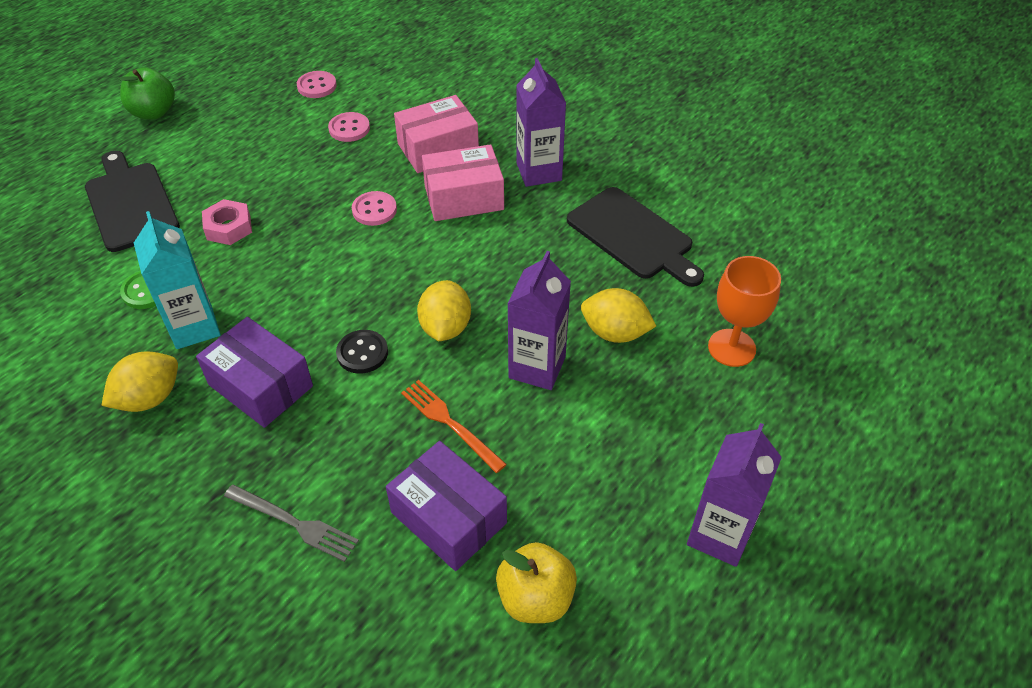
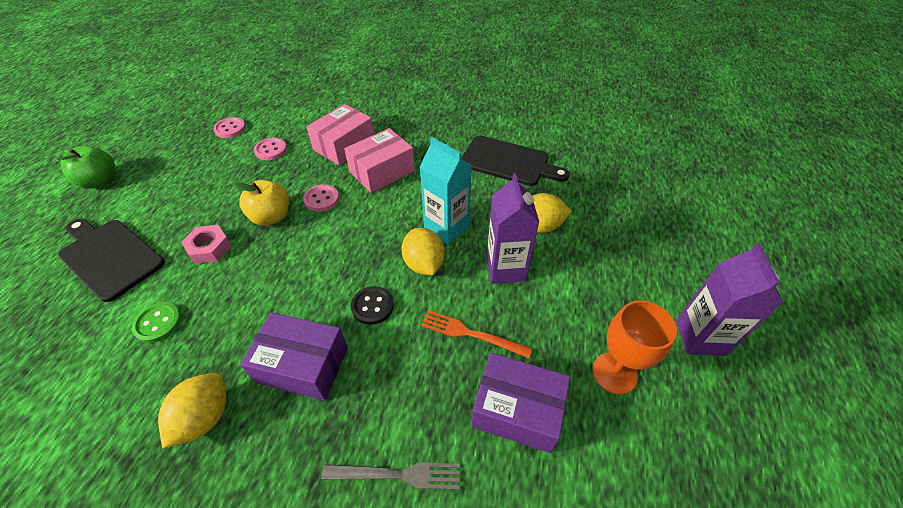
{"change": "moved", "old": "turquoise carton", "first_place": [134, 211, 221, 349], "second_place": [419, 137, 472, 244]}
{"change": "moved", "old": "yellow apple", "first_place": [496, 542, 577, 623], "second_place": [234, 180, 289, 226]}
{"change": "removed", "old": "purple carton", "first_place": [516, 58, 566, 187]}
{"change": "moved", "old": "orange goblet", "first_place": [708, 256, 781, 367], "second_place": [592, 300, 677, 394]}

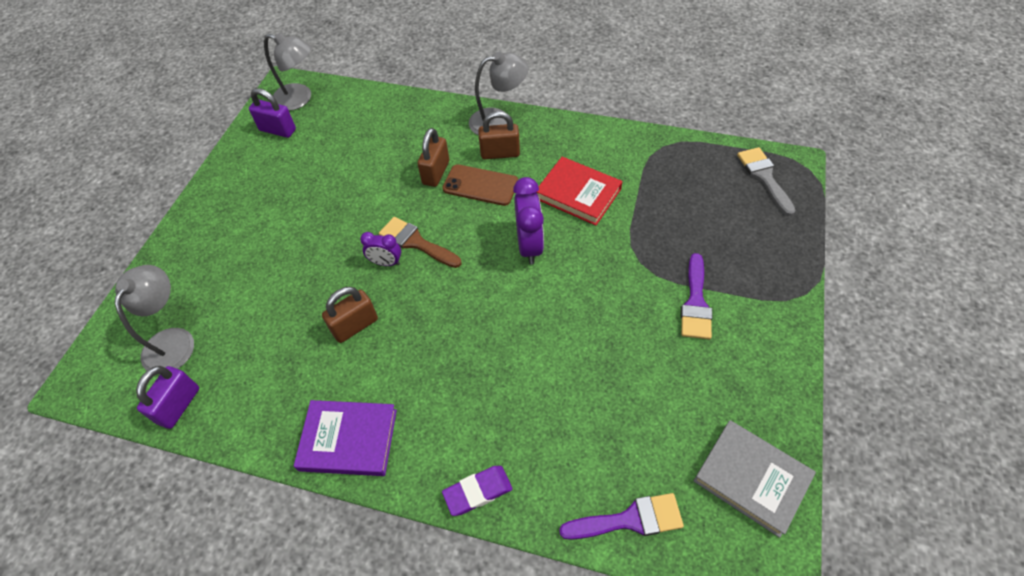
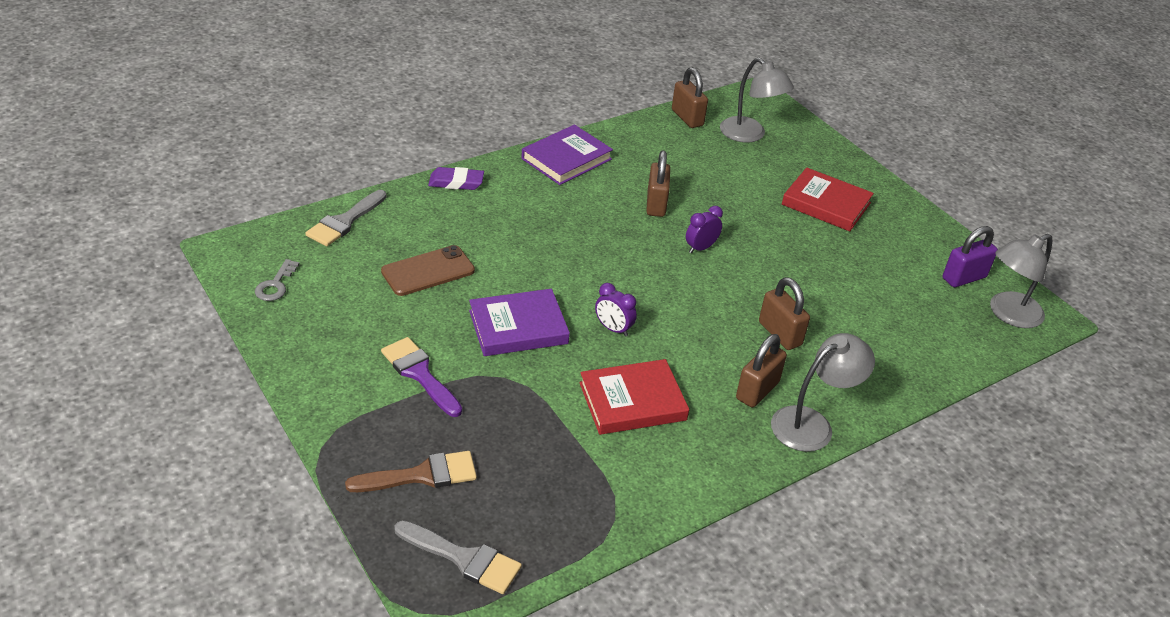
{"change": "recoloured", "old": "purple padlock", "new": "brown padlock", "first_place": [136, 366, 199, 429], "second_place": [672, 67, 708, 128]}
{"change": "moved", "old": "brown brush", "first_place": [379, 217, 462, 268], "second_place": [345, 451, 477, 492]}
{"change": "moved", "old": "brown phone", "first_place": [442, 164, 518, 206], "second_place": [381, 245, 475, 296]}
{"change": "turned", "old": "purple eraser", "first_place": [442, 466, 513, 516], "second_place": [428, 167, 484, 190], "degrees": 75}
{"change": "turned", "old": "grey lamp", "first_place": [469, 52, 529, 136], "second_place": [771, 333, 875, 452], "degrees": -150}
{"change": "resized", "old": "purple clock", "first_place": [513, 177, 544, 264], "second_place": [595, 283, 637, 336], "factor": 0.58}
{"change": "recoloured", "old": "purple brush", "new": "grey brush", "first_place": [559, 493, 684, 540], "second_place": [305, 190, 387, 246]}
{"change": "replaced", "old": "grey book", "new": "grey key", "first_place": [693, 420, 816, 538], "second_place": [255, 259, 300, 301]}
{"change": "added", "new": "purple book", "second_place": [469, 289, 570, 356]}
{"change": "added", "new": "red book", "second_place": [782, 167, 874, 231]}

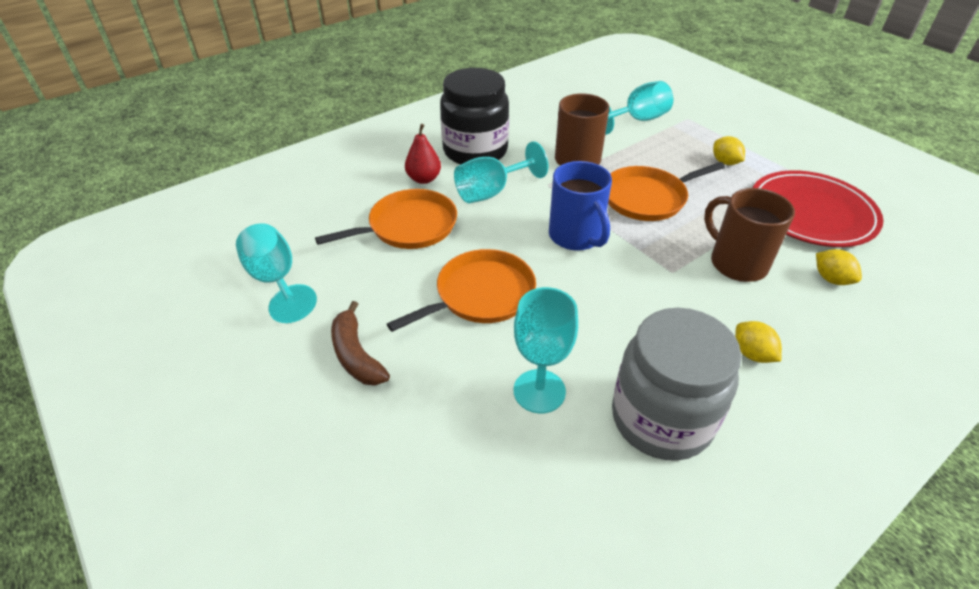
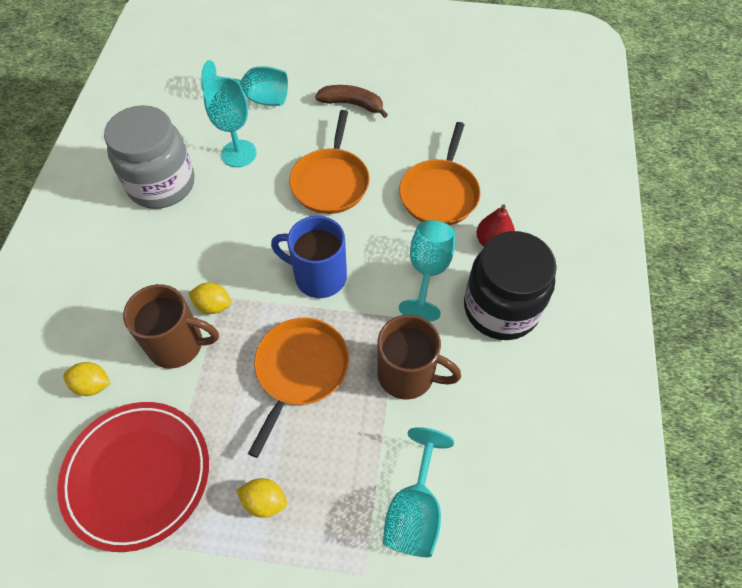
{"change": "moved", "old": "turquoise goblet", "first_place": [236, 223, 317, 323], "second_place": [201, 60, 288, 106]}
{"change": "moved", "old": "yellow lemon", "first_place": [735, 321, 782, 363], "second_place": [188, 283, 231, 314]}

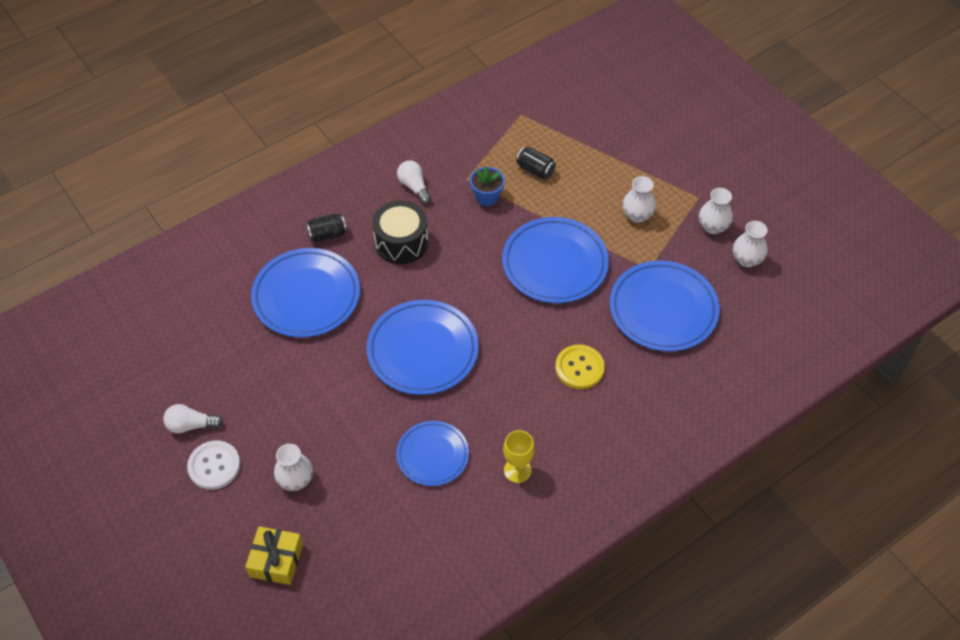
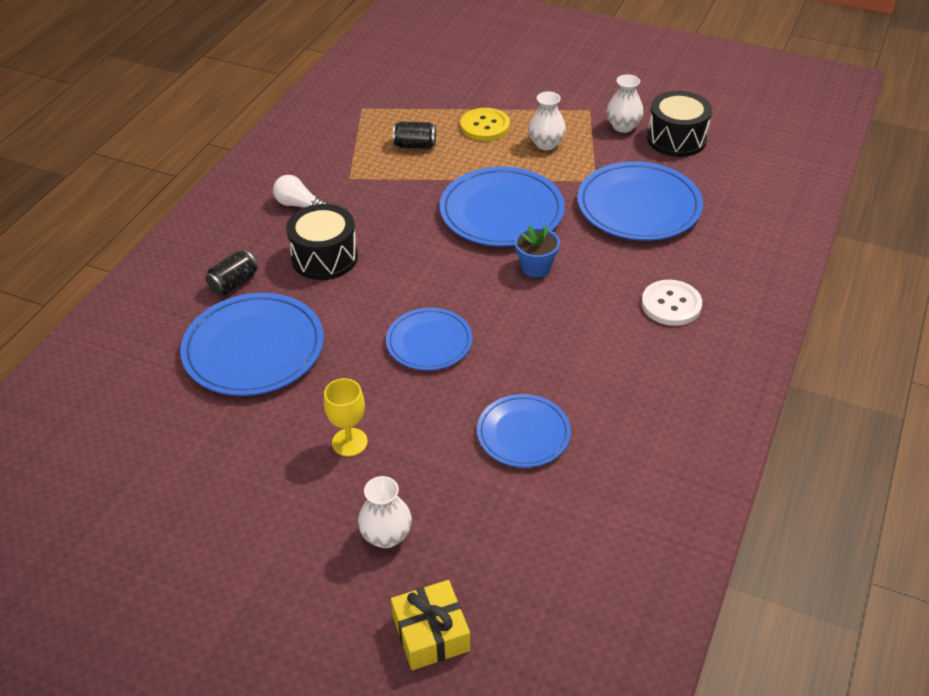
{"change": "removed", "old": "white light bulb", "first_place": [163, 404, 223, 434]}
{"change": "moved", "old": "white button", "first_place": [187, 441, 240, 490], "second_place": [642, 280, 702, 326]}
{"change": "resized", "old": "blue plate", "first_place": [366, 300, 479, 395], "second_place": [386, 308, 473, 370], "factor": 0.61}
{"change": "moved", "old": "blue flower pot", "first_place": [470, 166, 505, 206], "second_place": [515, 225, 560, 277]}
{"change": "moved", "old": "yellow goblet", "first_place": [503, 430, 535, 483], "second_place": [324, 378, 368, 456]}
{"change": "moved", "old": "yellow button", "first_place": [555, 345, 605, 389], "second_place": [460, 108, 510, 141]}
{"change": "replaced", "old": "white vase", "new": "black drum", "first_place": [733, 221, 768, 267], "second_place": [647, 91, 712, 157]}

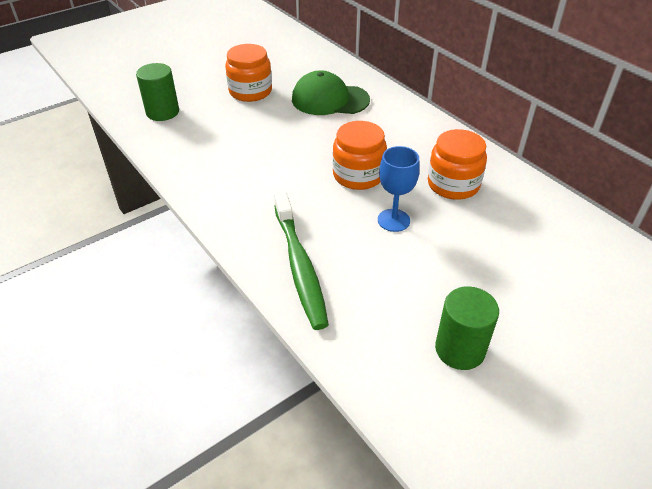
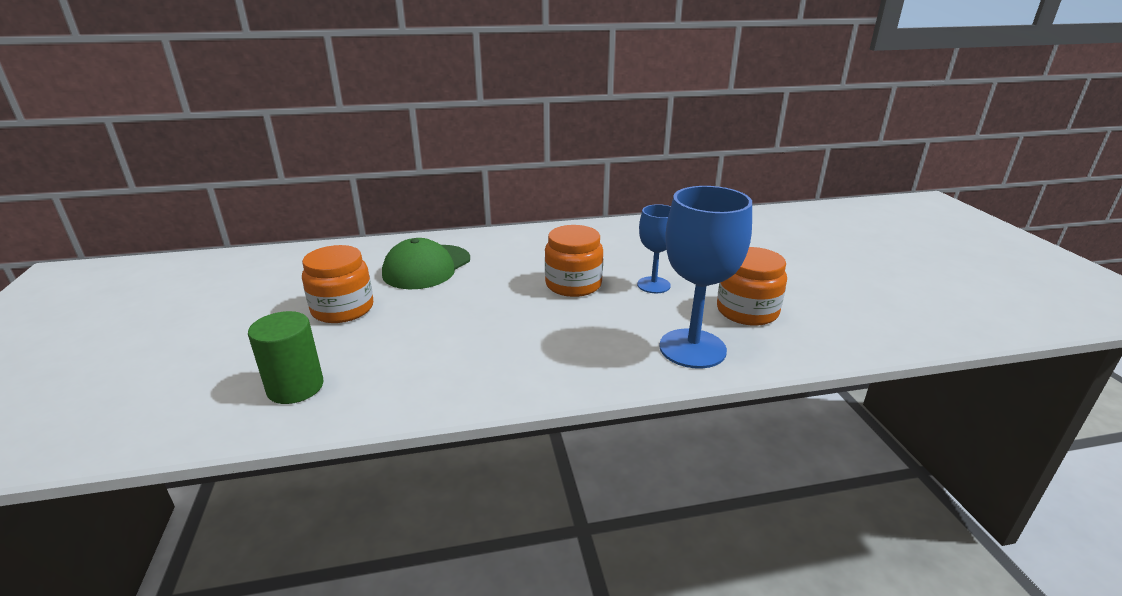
{"change": "replaced", "old": "green toothbrush", "new": "blue goblet", "first_place": [274, 191, 329, 330], "second_place": [659, 186, 752, 369]}
{"change": "moved", "old": "orange jar", "first_place": [428, 129, 487, 200], "second_place": [717, 247, 787, 326]}
{"change": "removed", "old": "green cylinder", "first_place": [435, 286, 499, 370]}

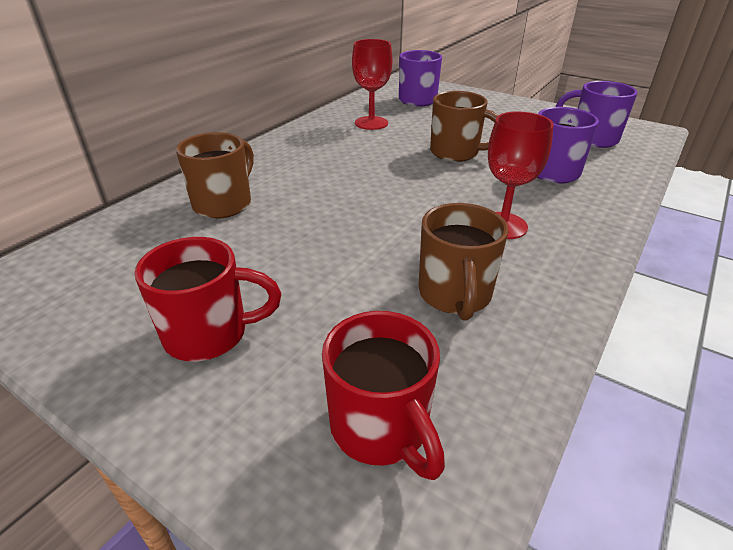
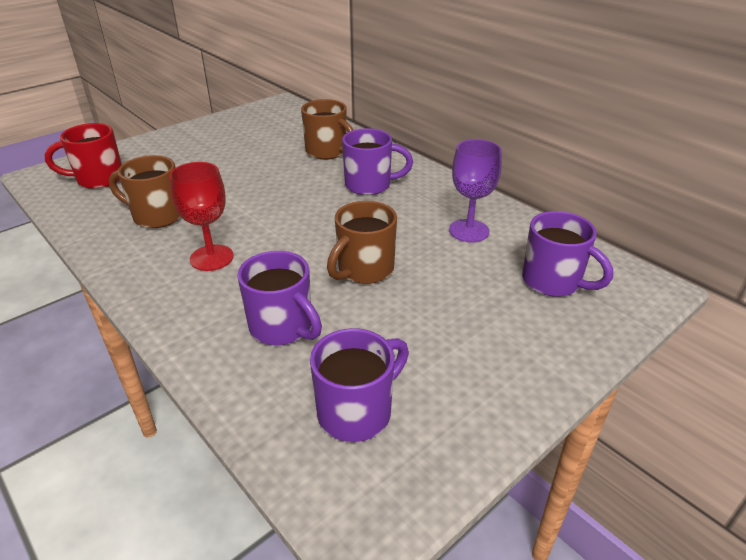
{"change": "removed", "old": "red mug", "first_place": [134, 237, 281, 361]}
{"change": "recoloured", "old": "red goblet", "new": "purple goblet", "first_place": [352, 39, 392, 130], "second_place": [449, 139, 502, 242]}
{"change": "added", "new": "purple mug", "second_place": [342, 128, 413, 195]}

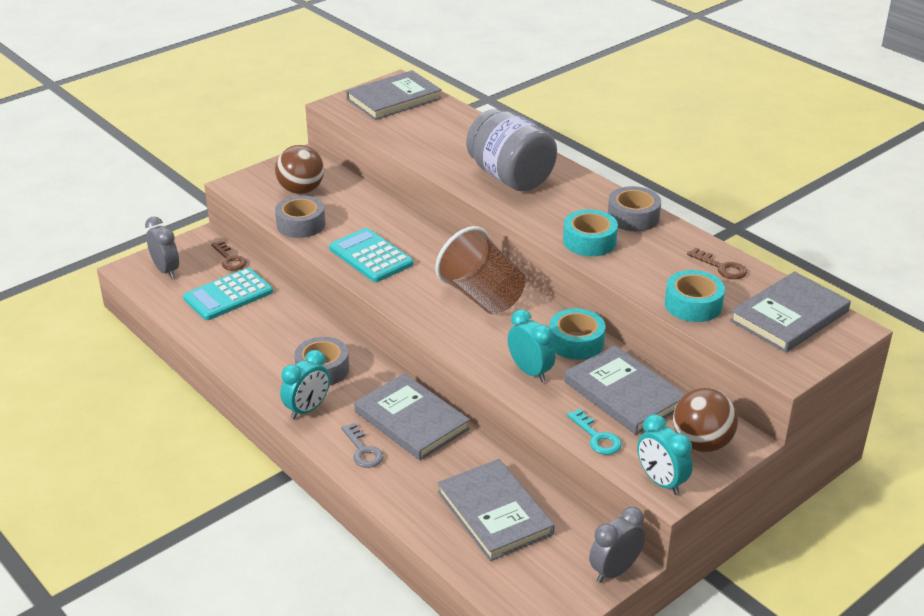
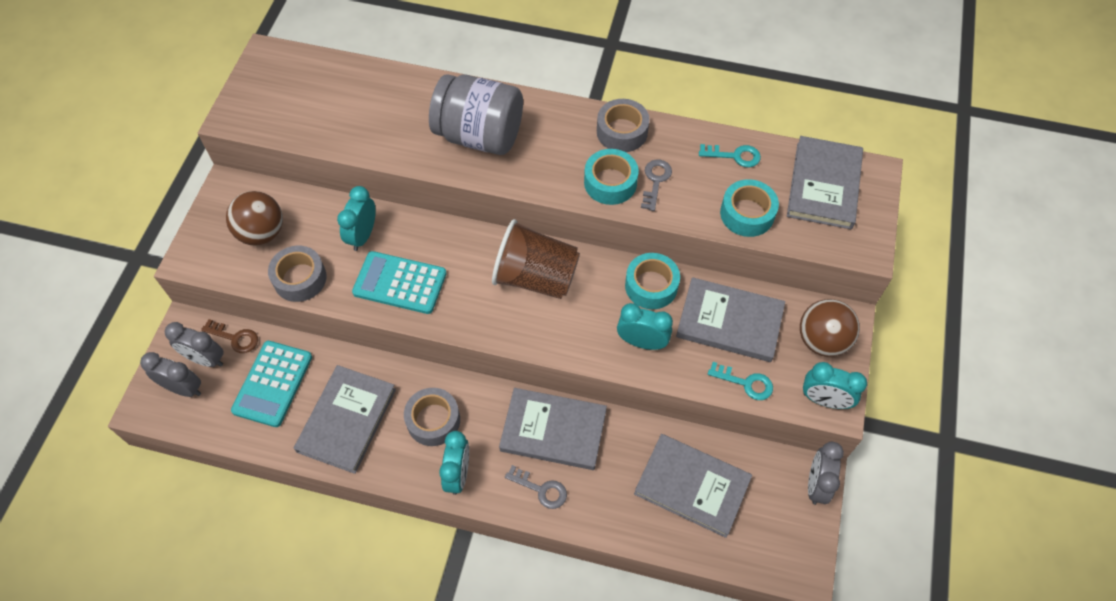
{"change": "moved", "old": "grey book", "first_place": [346, 70, 442, 120], "second_place": [294, 365, 396, 474]}
{"change": "recoloured", "old": "brown key", "new": "turquoise key", "first_place": [687, 248, 747, 279], "second_place": [699, 144, 761, 167]}
{"change": "added", "new": "grey clock", "second_place": [165, 322, 223, 367]}
{"change": "added", "new": "turquoise clock", "second_place": [337, 186, 376, 251]}
{"change": "added", "new": "grey key", "second_place": [641, 160, 672, 211]}

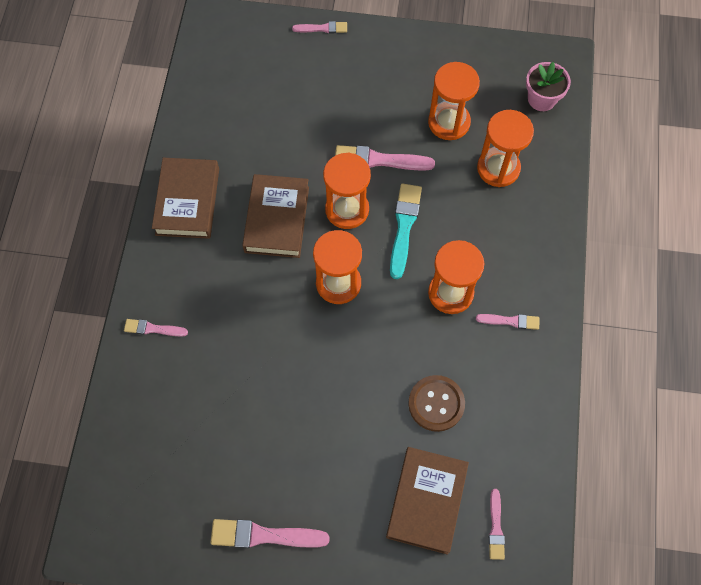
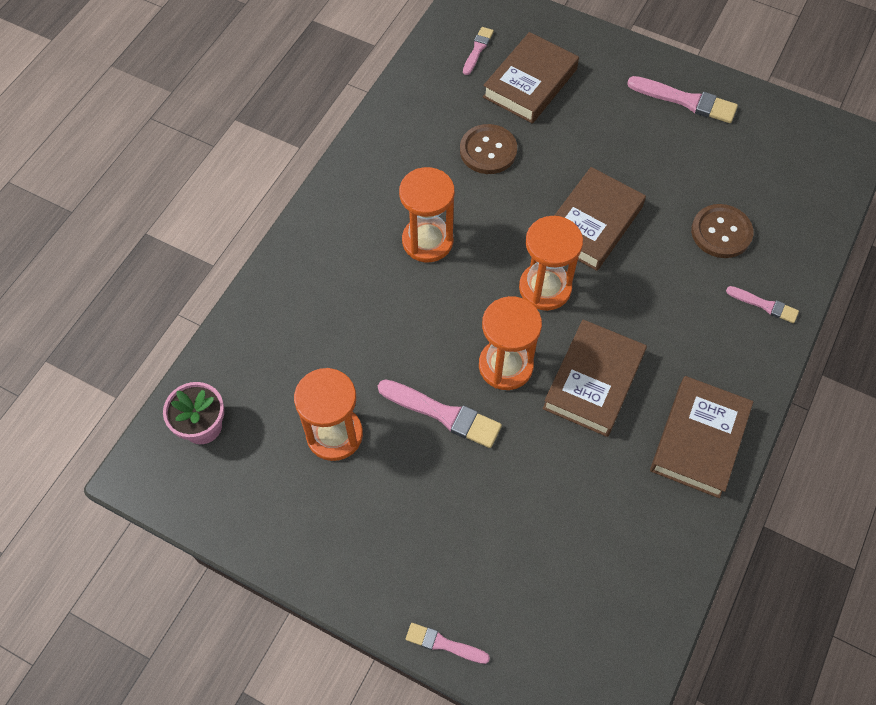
{"change": "removed", "old": "turquoise brush", "first_place": [390, 184, 422, 279]}
{"change": "removed", "old": "pink brush", "first_place": [476, 314, 539, 330]}
{"change": "removed", "old": "orange hourglass", "first_place": [477, 110, 534, 187]}
{"change": "added", "new": "brown book", "second_place": [554, 167, 646, 271]}
{"change": "added", "new": "brown button", "second_place": [691, 204, 753, 258]}

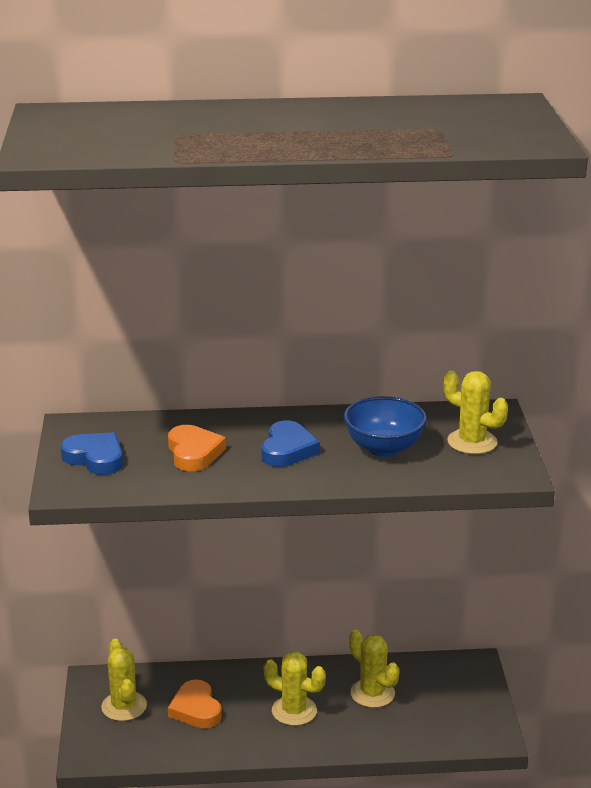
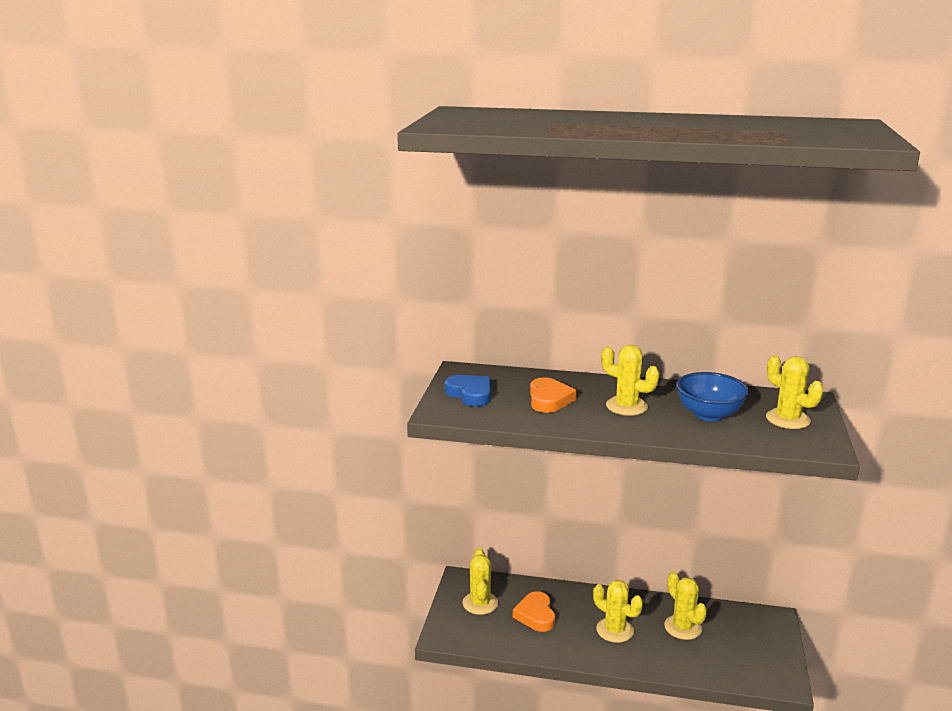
{"change": "replaced", "old": "blue heart", "new": "yellow cactus", "first_place": [261, 420, 320, 467], "second_place": [601, 345, 659, 416]}

